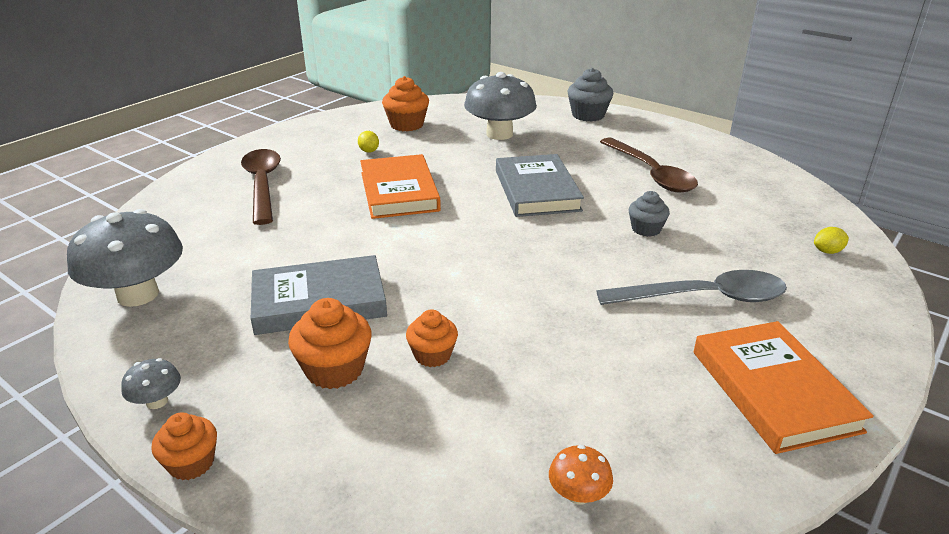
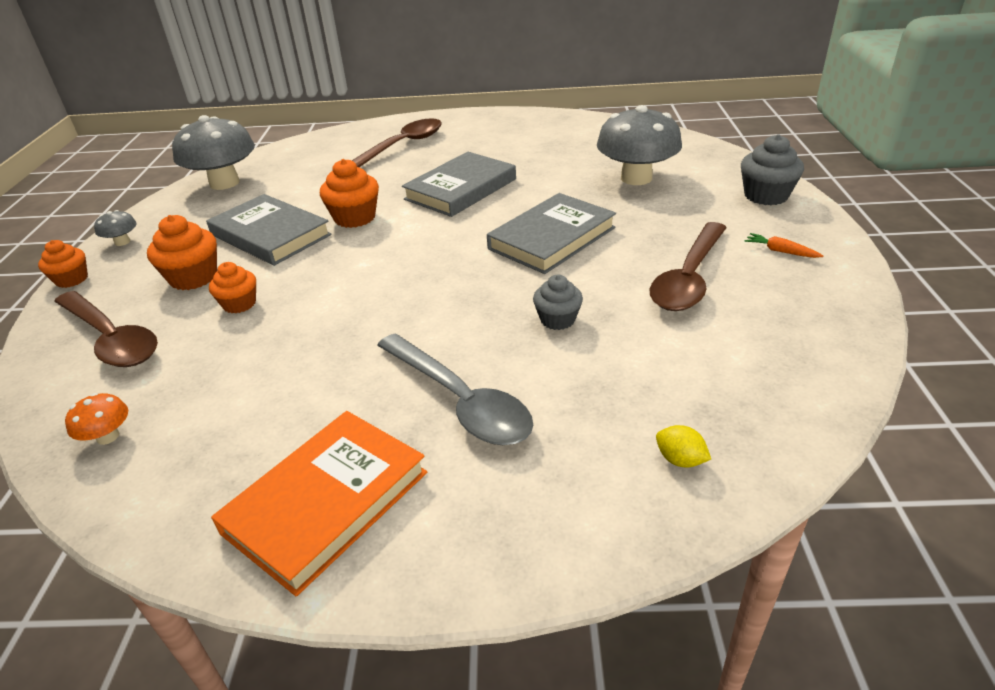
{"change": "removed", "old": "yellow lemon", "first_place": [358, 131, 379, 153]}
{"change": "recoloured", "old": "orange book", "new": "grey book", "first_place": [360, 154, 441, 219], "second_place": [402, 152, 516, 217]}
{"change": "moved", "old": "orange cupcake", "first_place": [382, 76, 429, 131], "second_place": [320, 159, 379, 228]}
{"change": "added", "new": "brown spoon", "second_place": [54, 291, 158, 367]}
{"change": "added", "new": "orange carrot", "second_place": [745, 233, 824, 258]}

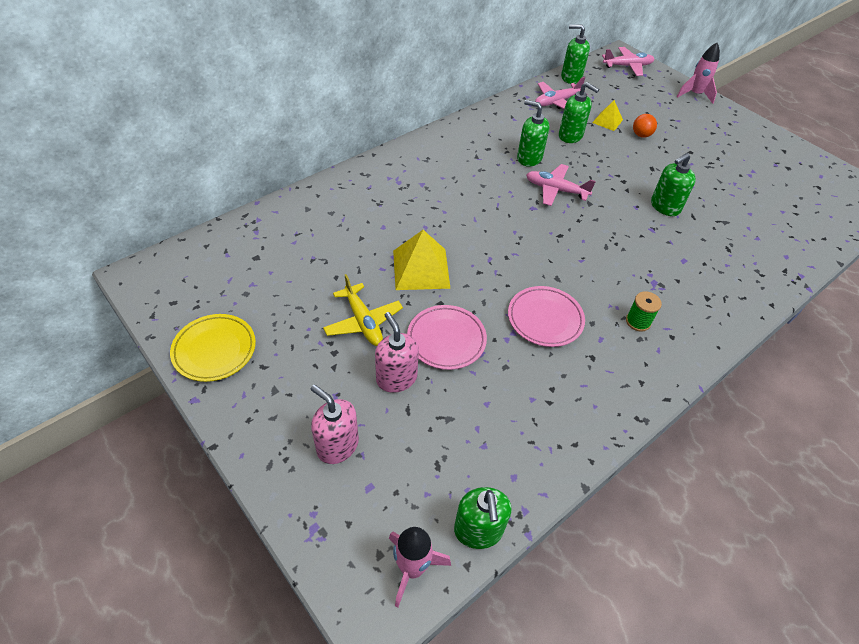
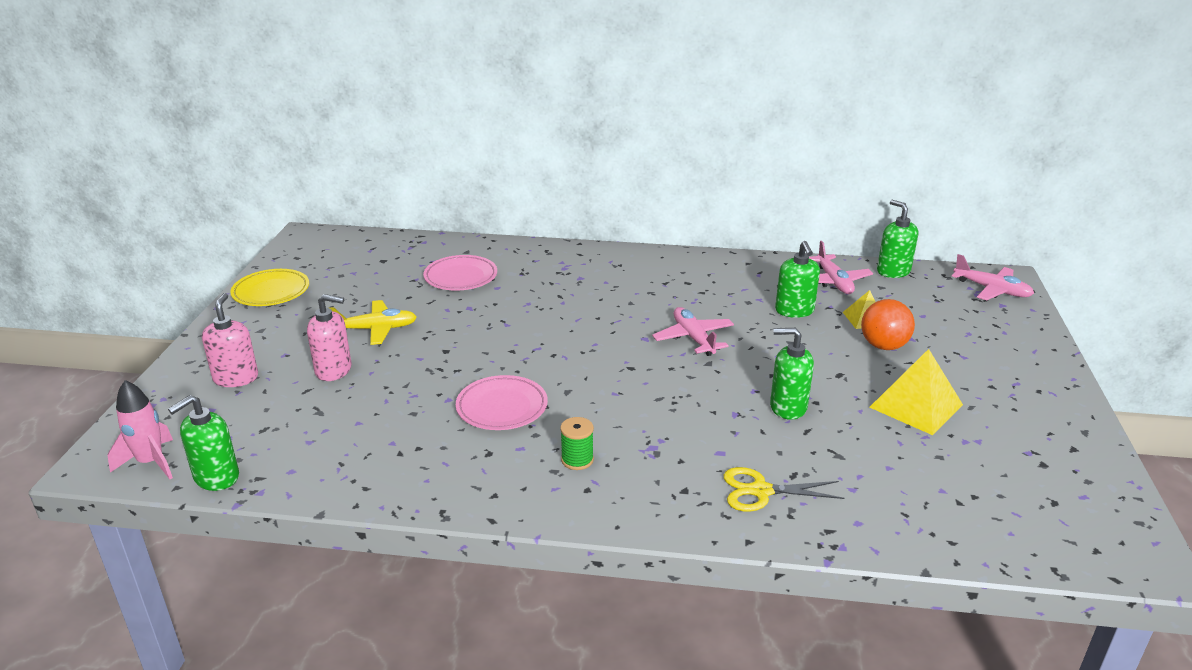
{"change": "turned", "old": "yellow plane", "first_place": [323, 274, 403, 346], "second_place": [330, 300, 417, 345], "degrees": -120}
{"change": "turned", "old": "pink soap dispenser", "first_place": [375, 312, 419, 393], "second_place": [307, 294, 351, 381], "degrees": 75}
{"change": "moved", "old": "yellow pyramid", "first_place": [393, 230, 451, 290], "second_place": [869, 349, 963, 435]}
{"change": "moved", "old": "pink plate", "first_place": [407, 305, 487, 370], "second_place": [423, 255, 497, 291]}
{"change": "removed", "old": "green soap dispenser", "first_place": [517, 100, 549, 167]}
{"change": "turned", "old": "pink plane", "first_place": [535, 77, 588, 109], "second_place": [809, 241, 873, 294], "degrees": -120}
{"change": "resized", "old": "orange ball", "first_place": [633, 114, 657, 138], "second_place": [861, 299, 915, 350], "factor": 1.56}
{"change": "removed", "old": "pink rocket", "first_place": [677, 43, 720, 104]}
{"change": "added", "new": "yellow scissors", "second_place": [723, 467, 845, 512]}

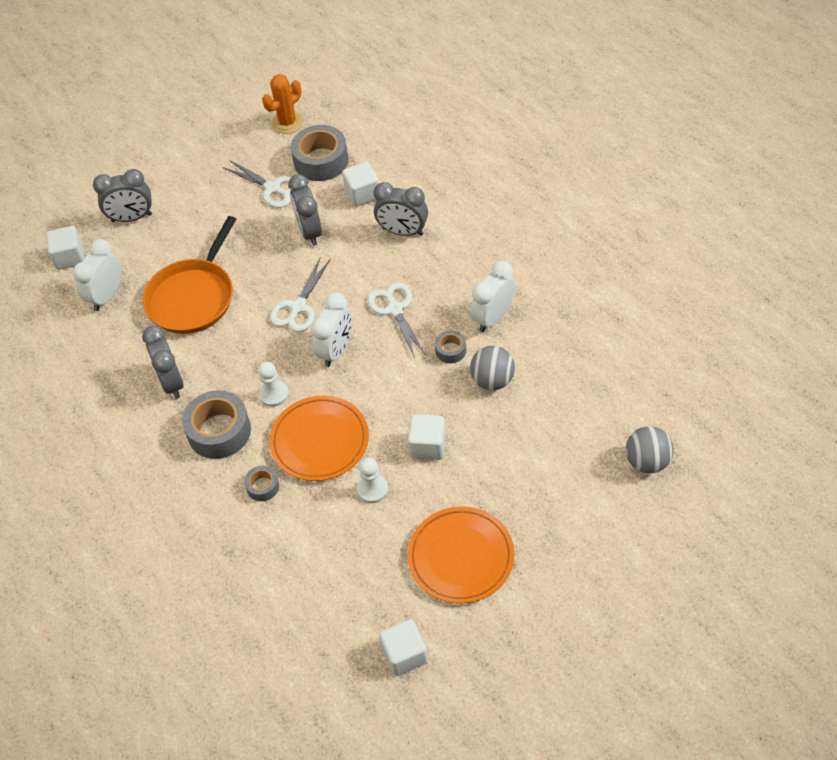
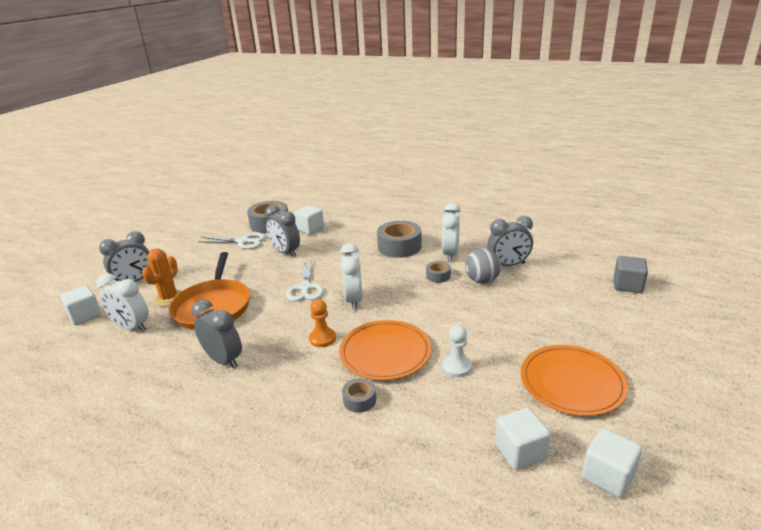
{"change": "turned", "old": "white clock", "first_place": [73, 239, 122, 311], "second_place": [96, 273, 149, 332], "degrees": -60}
{"change": "moved", "old": "grey tape", "first_place": [182, 390, 251, 459], "second_place": [377, 221, 422, 258]}
{"change": "recoloured", "old": "white pawn", "new": "orange pawn", "first_place": [258, 362, 288, 407], "second_place": [309, 299, 336, 347]}
{"change": "moved", "old": "orange cactus", "first_place": [262, 74, 303, 134], "second_place": [142, 248, 182, 307]}
{"change": "removed", "old": "white scissors", "first_place": [367, 282, 426, 358]}
{"change": "moved", "old": "grey clock", "first_place": [374, 182, 428, 236], "second_place": [487, 216, 533, 266]}
{"change": "moved", "old": "white cube", "first_place": [408, 414, 446, 460], "second_place": [495, 408, 551, 470]}
{"change": "replaced", "old": "grey ball", "new": "grey cube", "first_place": [626, 426, 674, 473], "second_place": [614, 256, 648, 293]}

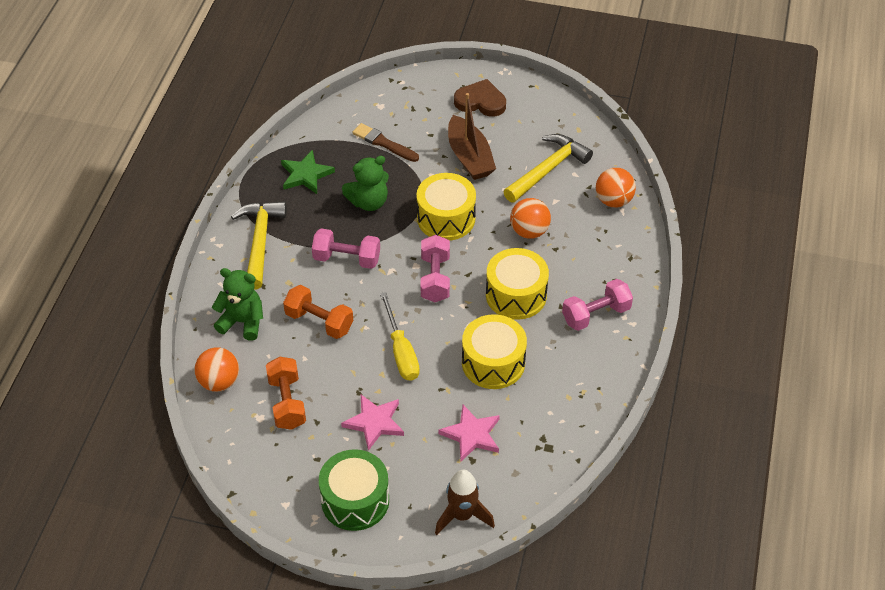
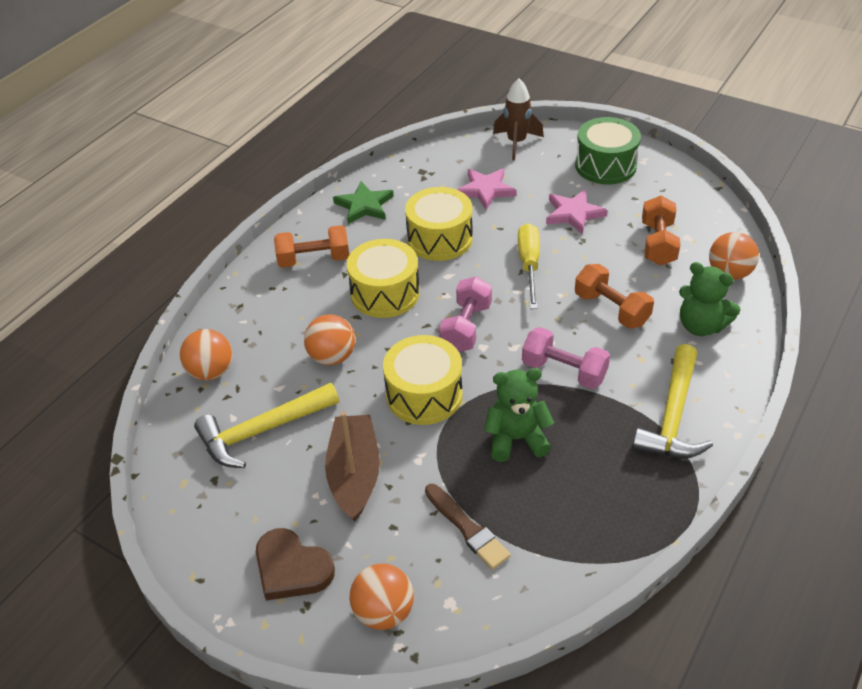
{"change": "moved", "old": "green star", "first_place": [281, 150, 335, 194], "second_place": [333, 181, 394, 224]}
{"change": "recoloured", "old": "pink dumbbell", "new": "orange dumbbell", "first_place": [562, 279, 633, 331], "second_place": [274, 225, 349, 268]}
{"change": "added", "new": "orange ball", "second_place": [350, 563, 414, 630]}

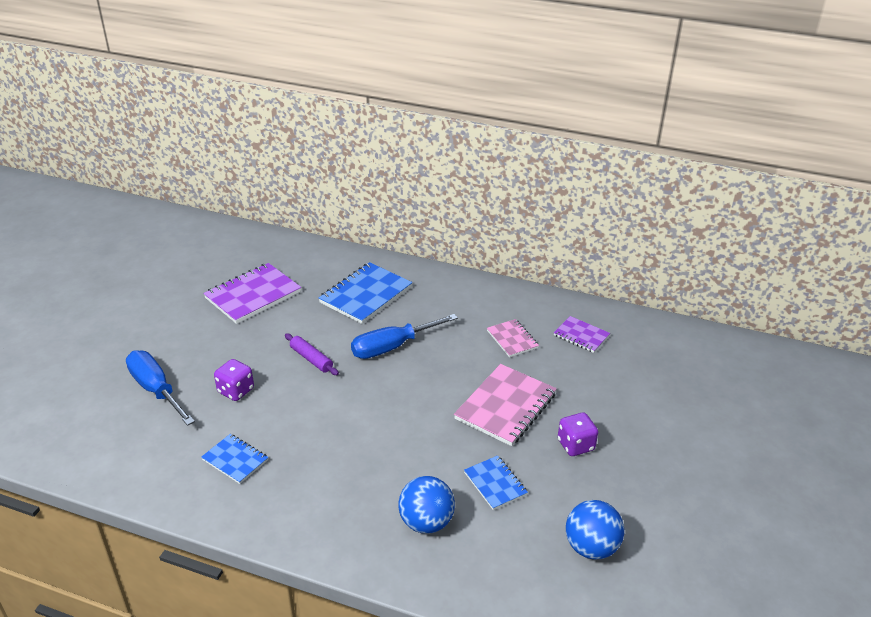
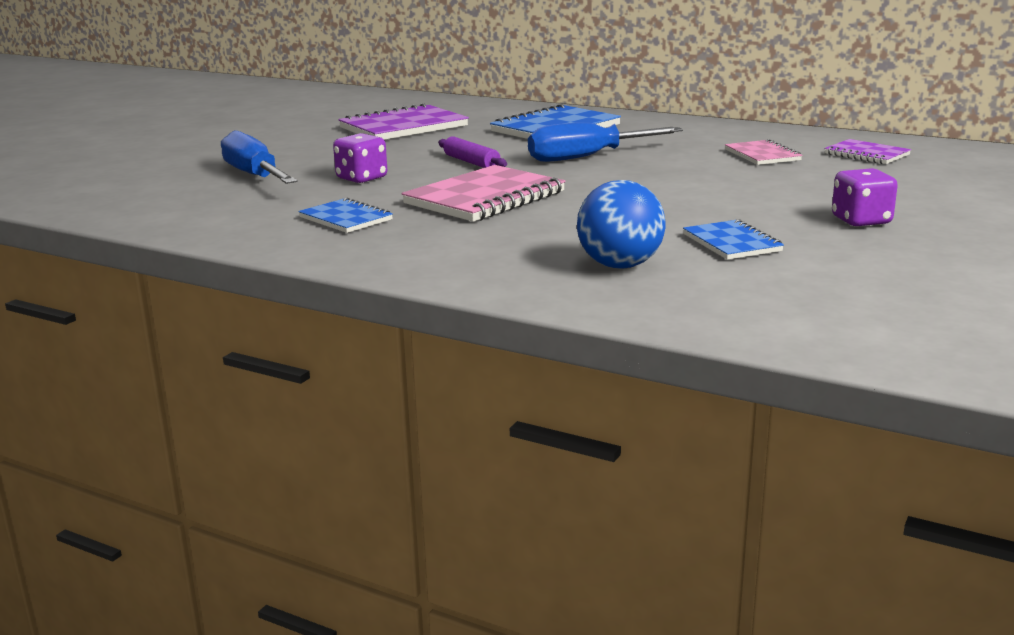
{"change": "moved", "old": "pink notebook", "first_place": [454, 364, 557, 446], "second_place": [402, 165, 566, 222]}
{"change": "removed", "old": "blue ball", "first_place": [566, 500, 624, 560]}

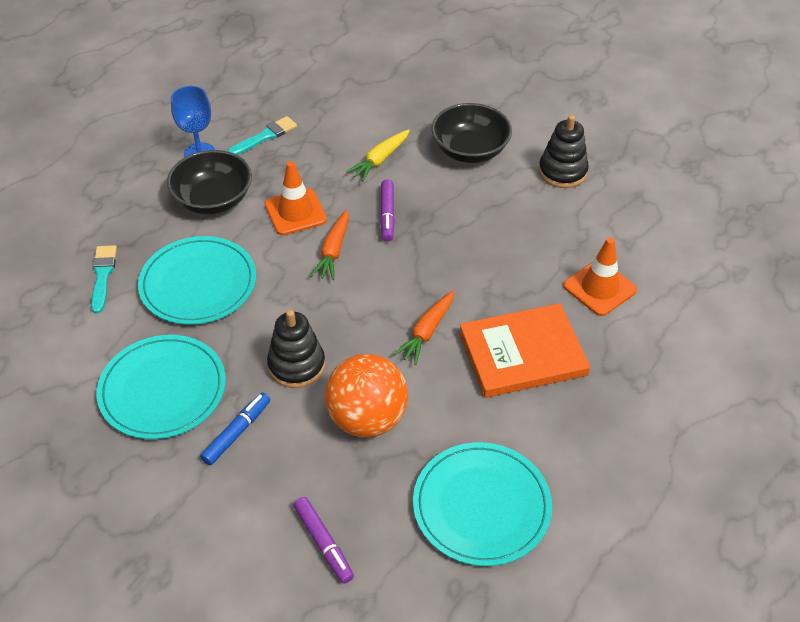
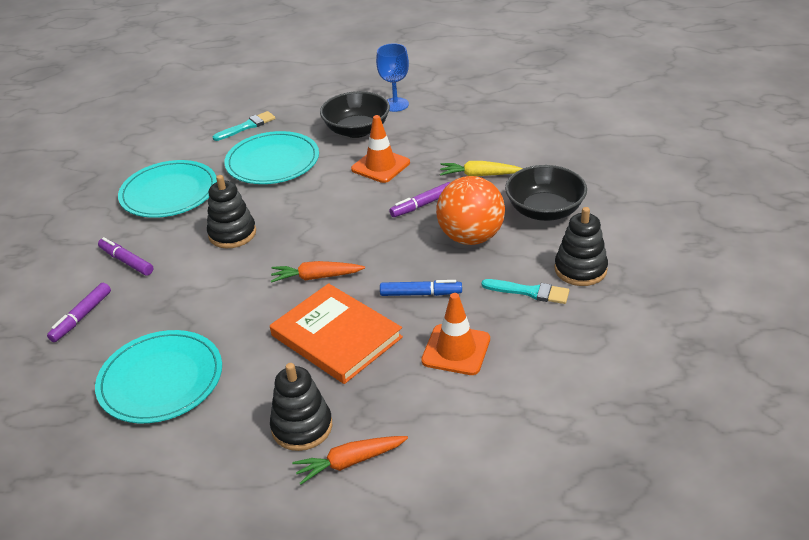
{"change": "moved", "old": "blue marker", "first_place": [200, 392, 270, 465], "second_place": [380, 280, 462, 296]}
{"change": "moved", "old": "turquoise brush", "first_place": [228, 116, 297, 155], "second_place": [482, 279, 570, 304]}
{"change": "moved", "old": "orange carrot", "first_place": [310, 210, 349, 280], "second_place": [292, 436, 408, 485]}
{"change": "moved", "old": "orange ball", "first_place": [325, 354, 408, 437], "second_place": [436, 176, 505, 245]}
{"change": "added", "new": "purple marker", "second_place": [98, 237, 153, 275]}
{"change": "added", "new": "black stacking toy", "second_place": [270, 363, 332, 451]}

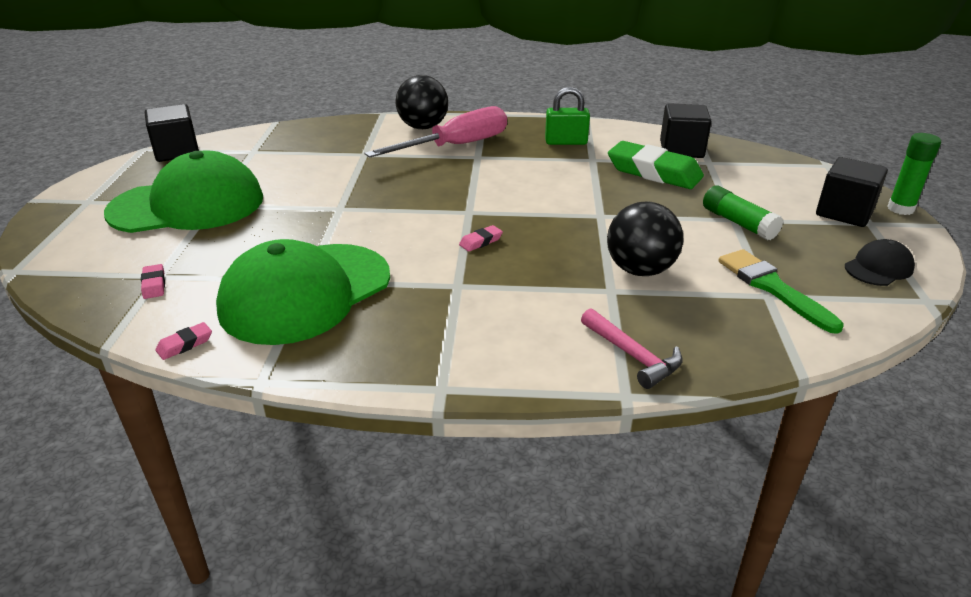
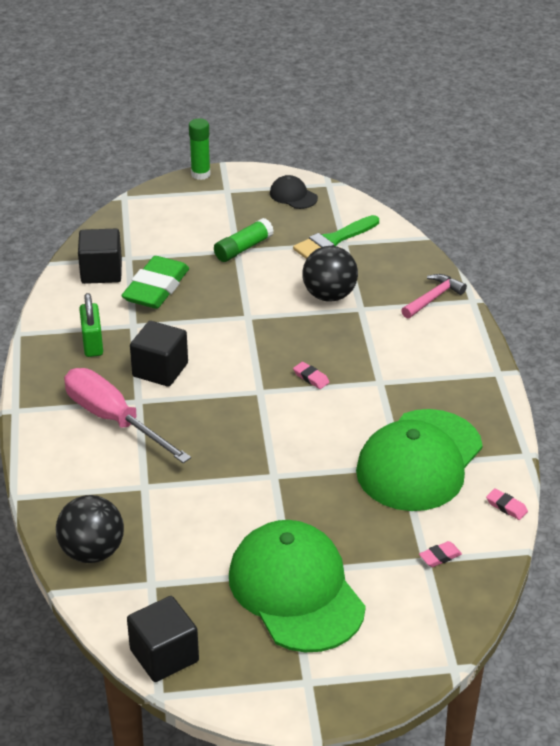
{"change": "turned", "old": "green cap", "first_place": [216, 239, 390, 345], "second_place": [356, 409, 483, 511], "degrees": 90}
{"change": "moved", "old": "black ball", "first_place": [396, 75, 448, 129], "second_place": [56, 495, 124, 563]}
{"change": "moved", "old": "black cube", "first_place": [816, 157, 888, 227], "second_place": [130, 321, 188, 387]}

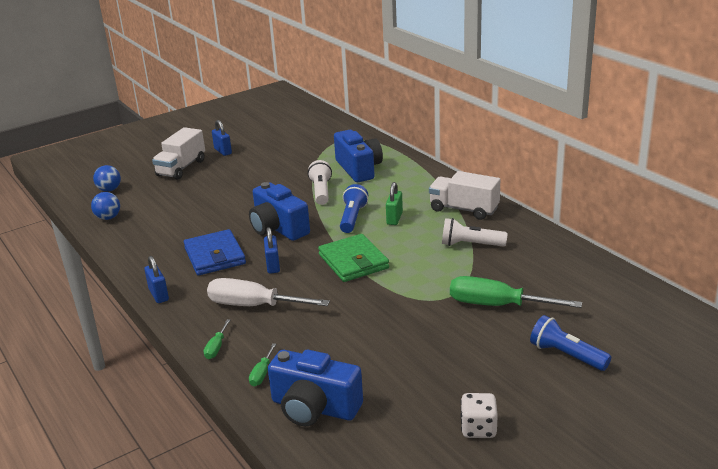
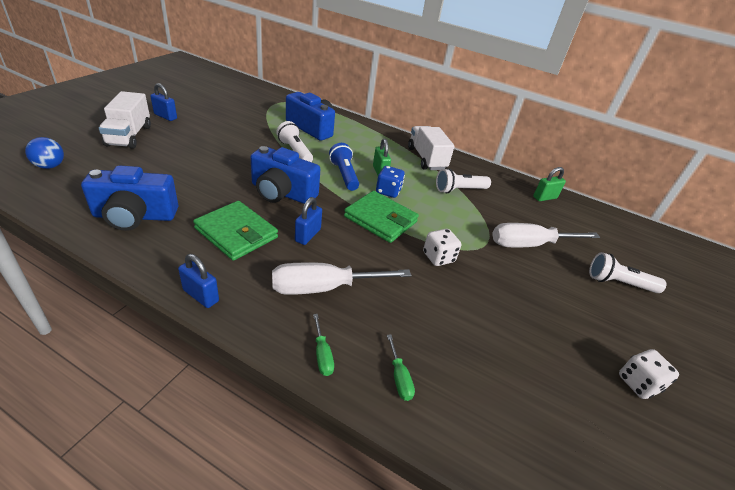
{"change": "removed", "old": "blue ball", "first_place": [91, 192, 120, 220]}
{"change": "recoloured", "old": "blue wallet", "new": "green wallet", "first_place": [184, 229, 246, 275], "second_place": [193, 201, 278, 261]}
{"change": "turned", "old": "blue padlock", "first_place": [264, 227, 280, 274], "second_place": [295, 197, 322, 245], "degrees": 60}
{"change": "moved", "old": "blue camera", "first_place": [268, 350, 363, 426], "second_place": [81, 165, 178, 231]}
{"change": "turned", "old": "white truck", "first_place": [429, 171, 500, 220], "second_place": [408, 126, 455, 170], "degrees": 75}
{"change": "recoloured", "old": "green screwdriver", "new": "white screwdriver", "first_place": [450, 276, 582, 308], "second_place": [492, 223, 600, 248]}
{"change": "recoloured", "old": "blue flashlight", "new": "white flashlight", "first_place": [530, 315, 611, 371], "second_place": [589, 252, 666, 293]}
{"change": "added", "new": "blue dice", "second_place": [376, 166, 405, 198]}
{"change": "added", "new": "white dice", "second_place": [423, 229, 461, 266]}
{"change": "added", "new": "green padlock", "second_place": [533, 167, 566, 201]}

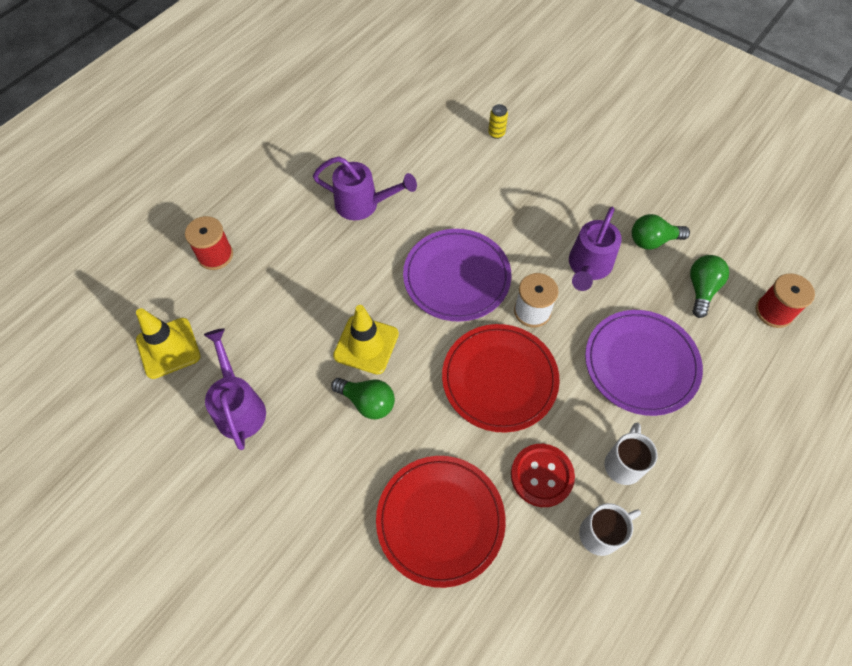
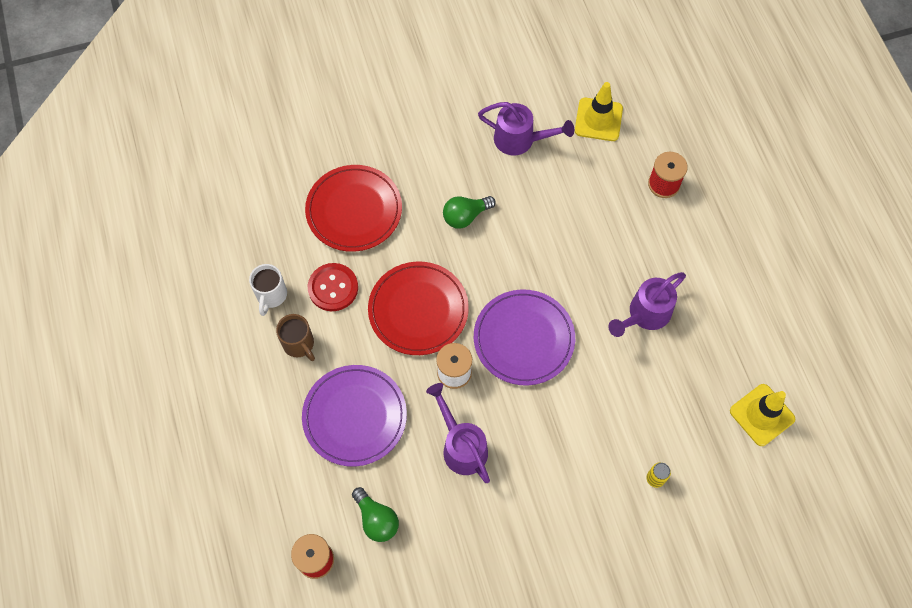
{"change": "moved", "old": "yellow traffic cone", "first_place": [333, 305, 399, 375], "second_place": [730, 384, 795, 446]}
{"change": "recoloured", "old": "white mug", "new": "brown mug", "first_place": [604, 423, 657, 485], "second_place": [276, 314, 315, 361]}
{"change": "removed", "old": "green light bulb", "first_place": [632, 214, 690, 250]}

